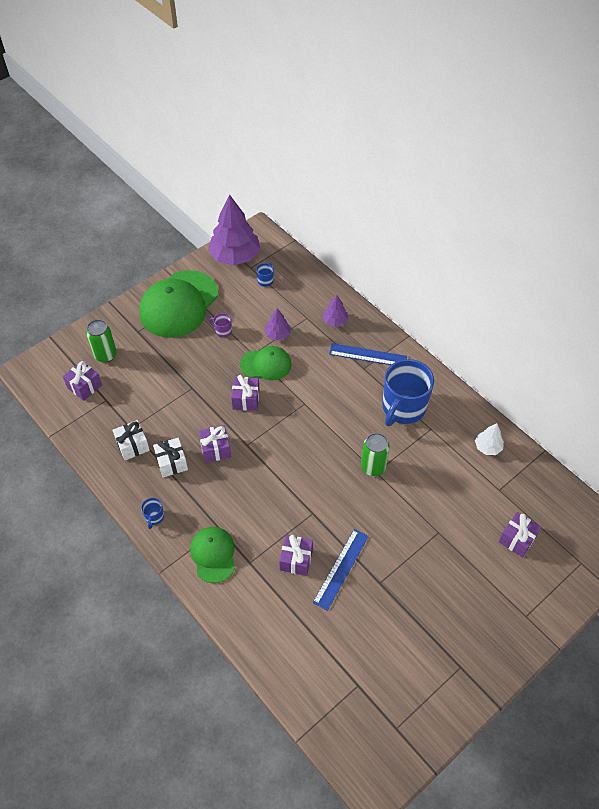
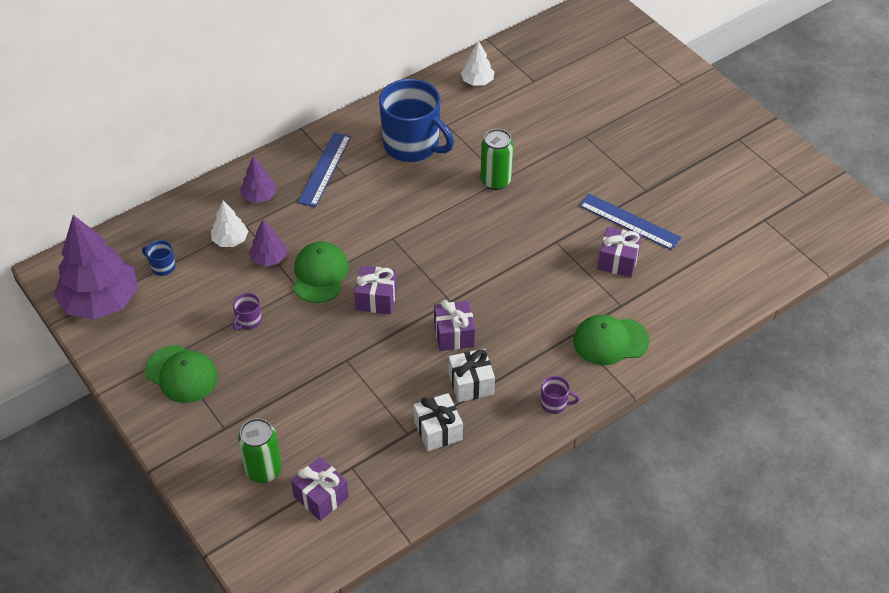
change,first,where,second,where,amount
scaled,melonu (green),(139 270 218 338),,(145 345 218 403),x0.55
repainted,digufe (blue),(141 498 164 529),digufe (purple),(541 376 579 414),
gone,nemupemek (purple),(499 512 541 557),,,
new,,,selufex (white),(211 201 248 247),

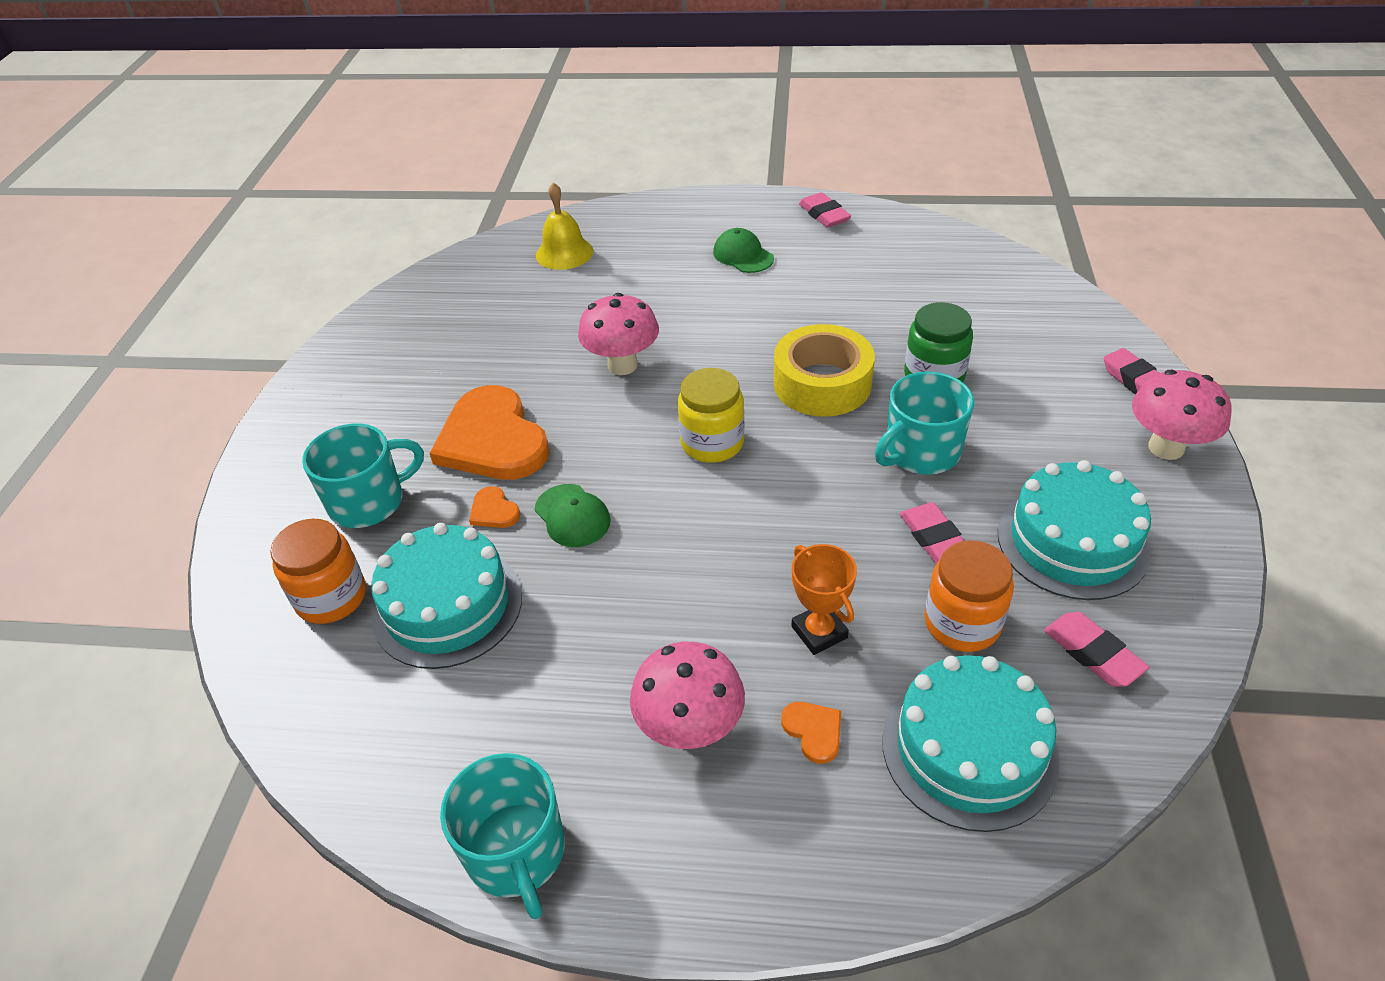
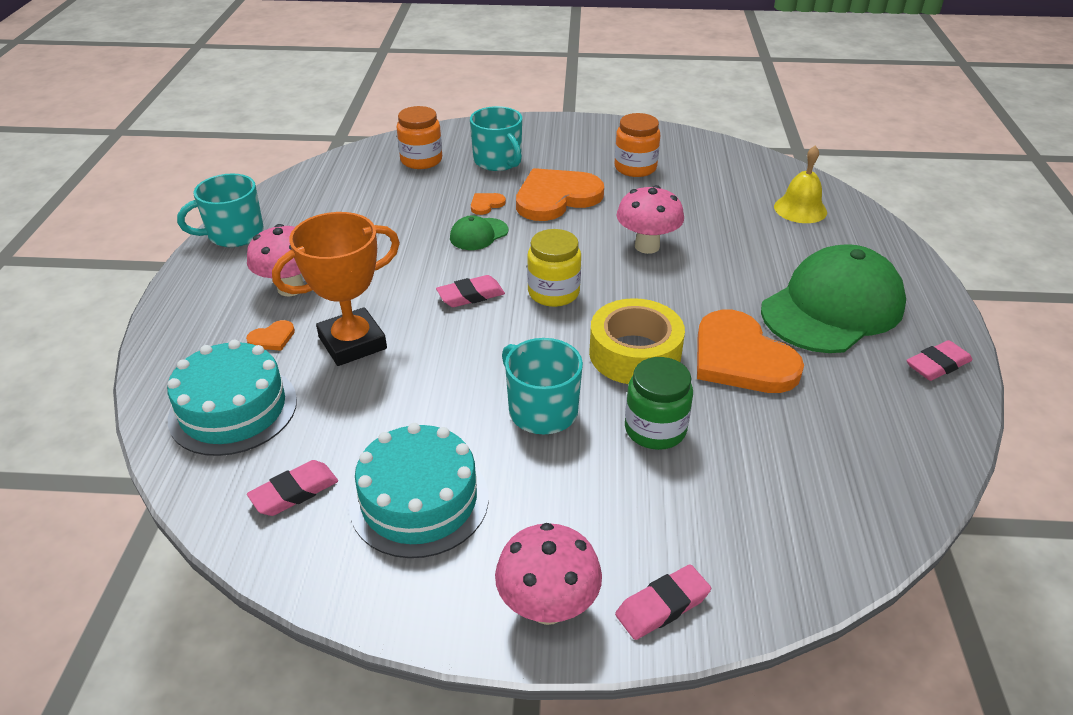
change,first,where,second,where,amount
scaled,melonu (green),(713 228 774 273),,(761 244 906 353),x2.29
shifted,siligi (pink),(900 502 964 564),,(436 275 505 307),
gone,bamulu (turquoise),(371 523 522 669),,,
shifted,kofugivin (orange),(925 540 1014 652),,(615 113 660 177),
scaled,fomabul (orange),(792 544 857 655),,(272 212 400 366),x1.74
new,,,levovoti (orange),(697 310 804 393),

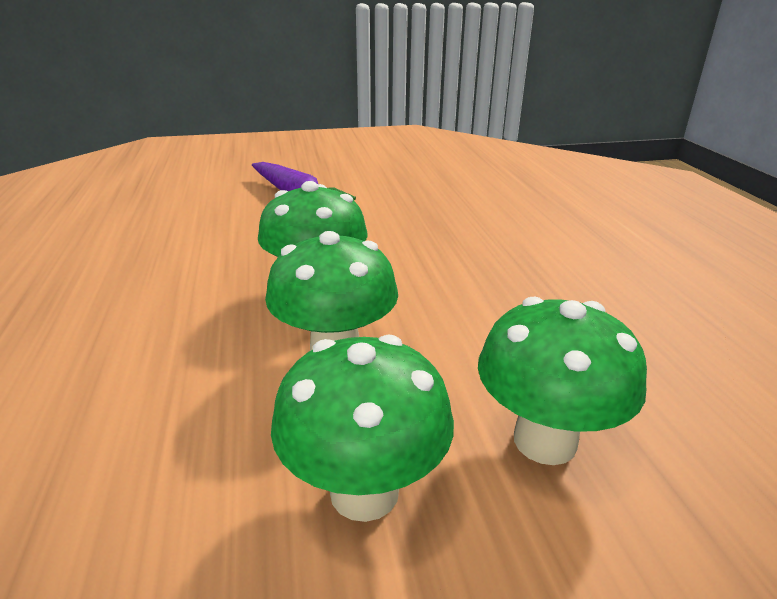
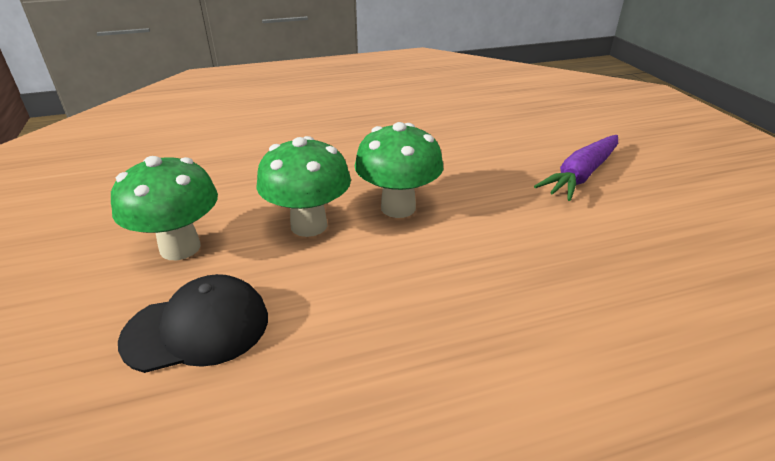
change,first,where,second,where,amount
swapped,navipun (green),(478 297 647 465),melonu (black),(118 274 268 373),

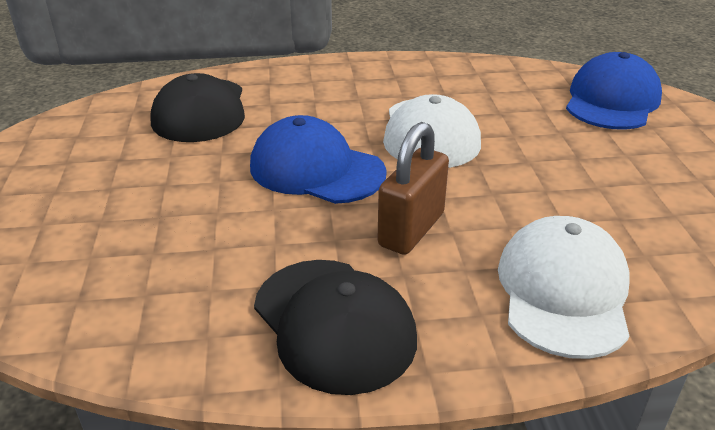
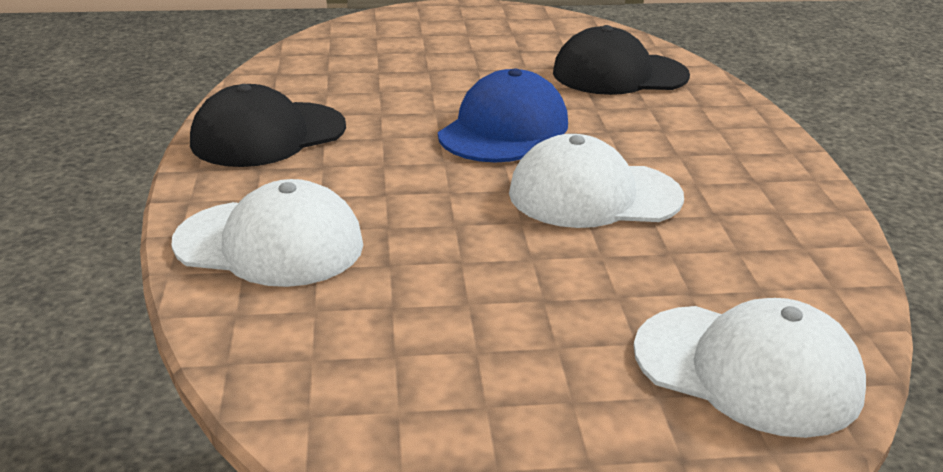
change,first,where,second,where,amount
repainted,melonu (blue),(566 52 662 130),melonu (white),(634 298 866 438),
gone,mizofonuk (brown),(377 122 449 255),,,

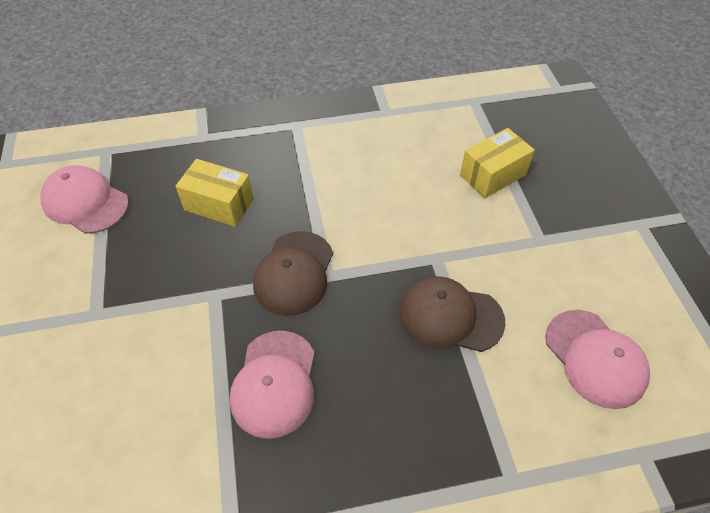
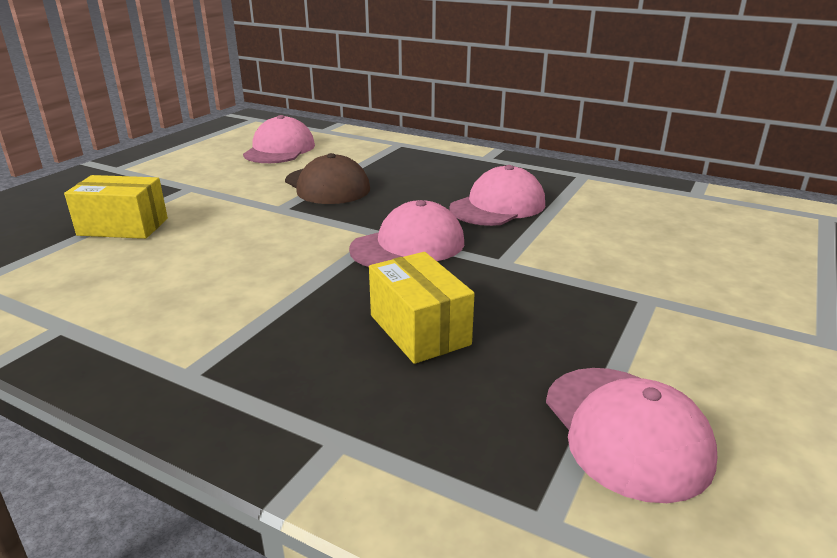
change,first,where,second,where,amount
repainted,melonu (brown),(253 231 333 316),melonu (pink),(349 200 464 267),

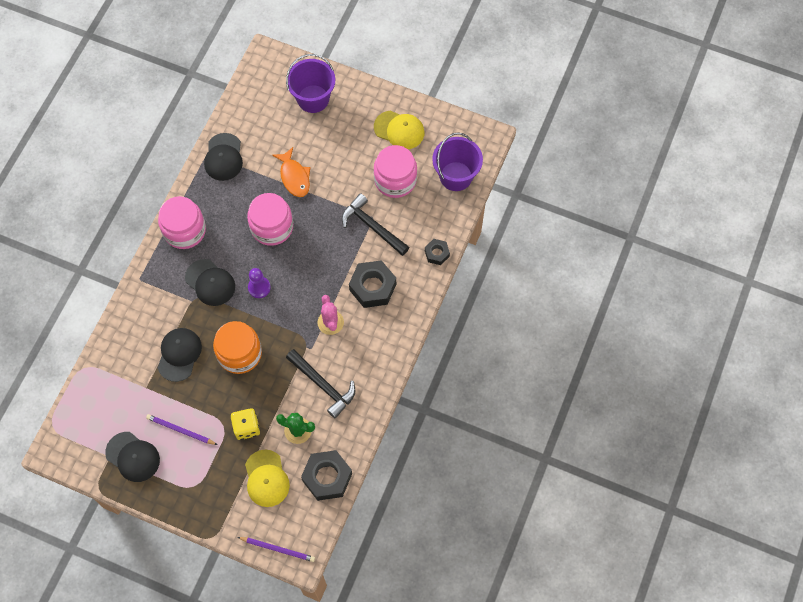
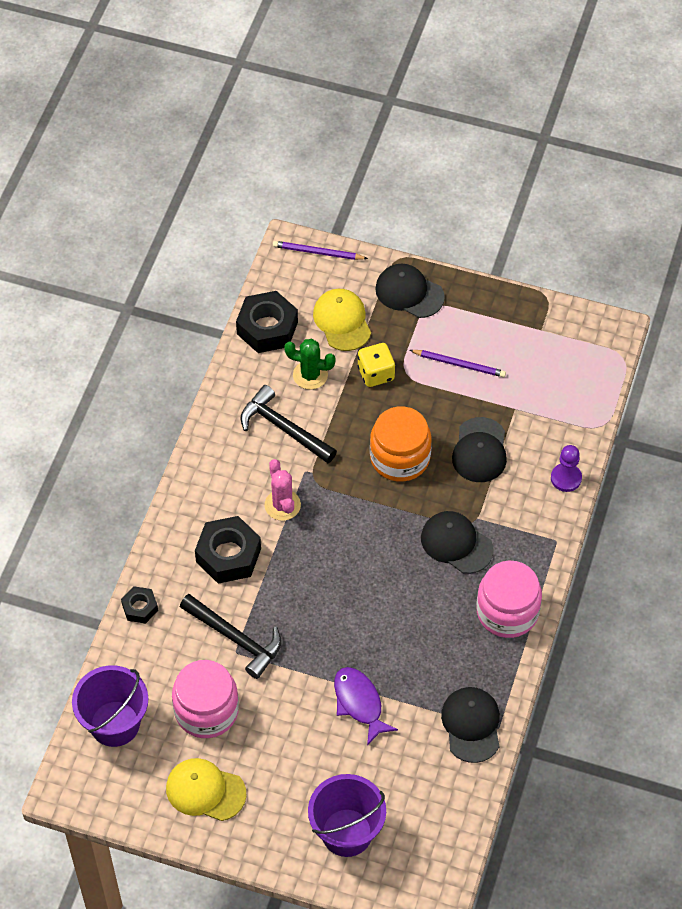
change,first,where,second,where,amount
repainted,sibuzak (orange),(272 147 311 197),sibuzak (purple),(334 667 398 746),
gone,kofugivin (pink),(247 193 293 246),,,
shifted,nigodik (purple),(248 268 271 298),,(551 445 582 492),
shifted,melonu (black),(105 432 160 482),,(375 264 445 318),

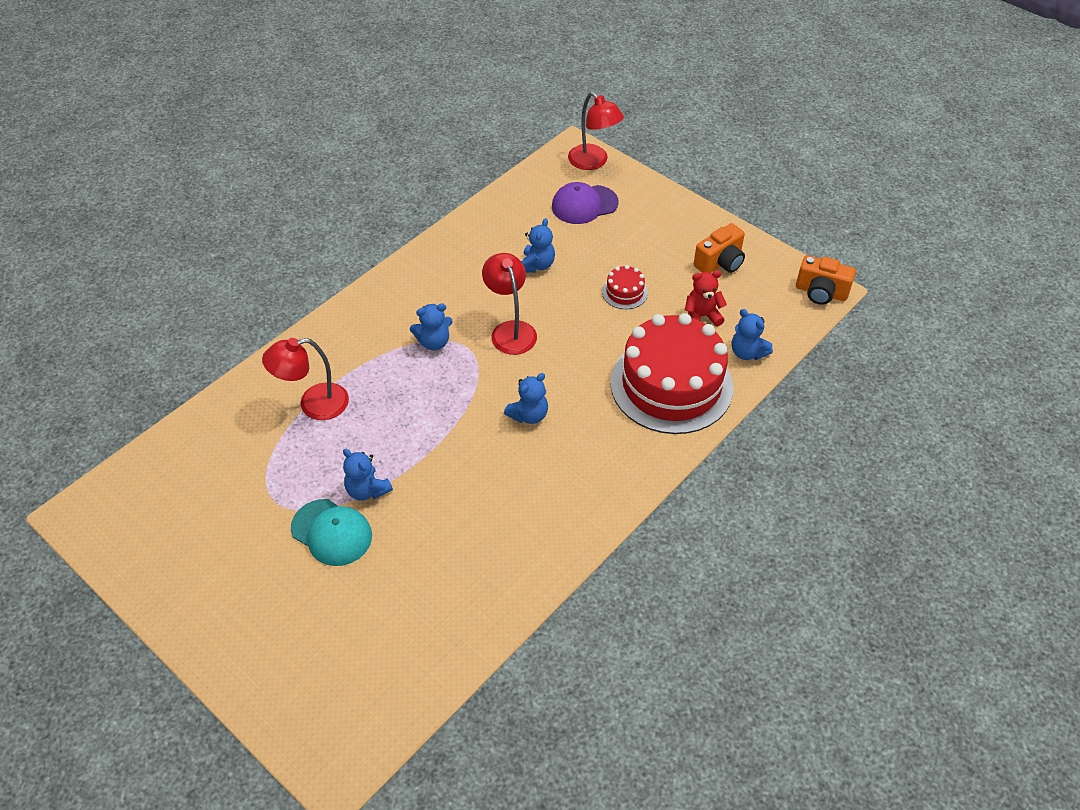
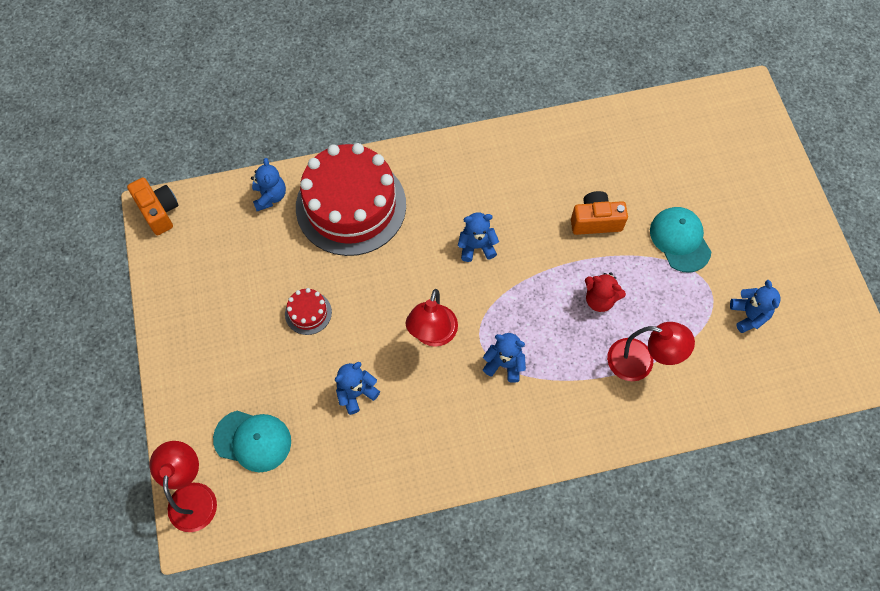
change,first,where,second,where,amount
repainted,melonu (purple),(552 182 618 224),melonu (turquoise),(213 411 291 472),
shifted,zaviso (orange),(694 223 745 273),,(571 191 628 235),
shifted,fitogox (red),(685 270 727 327),,(585 272 626 312),
shifted,fitogox (blue),(343 449 393 501),,(730 280 781 333),

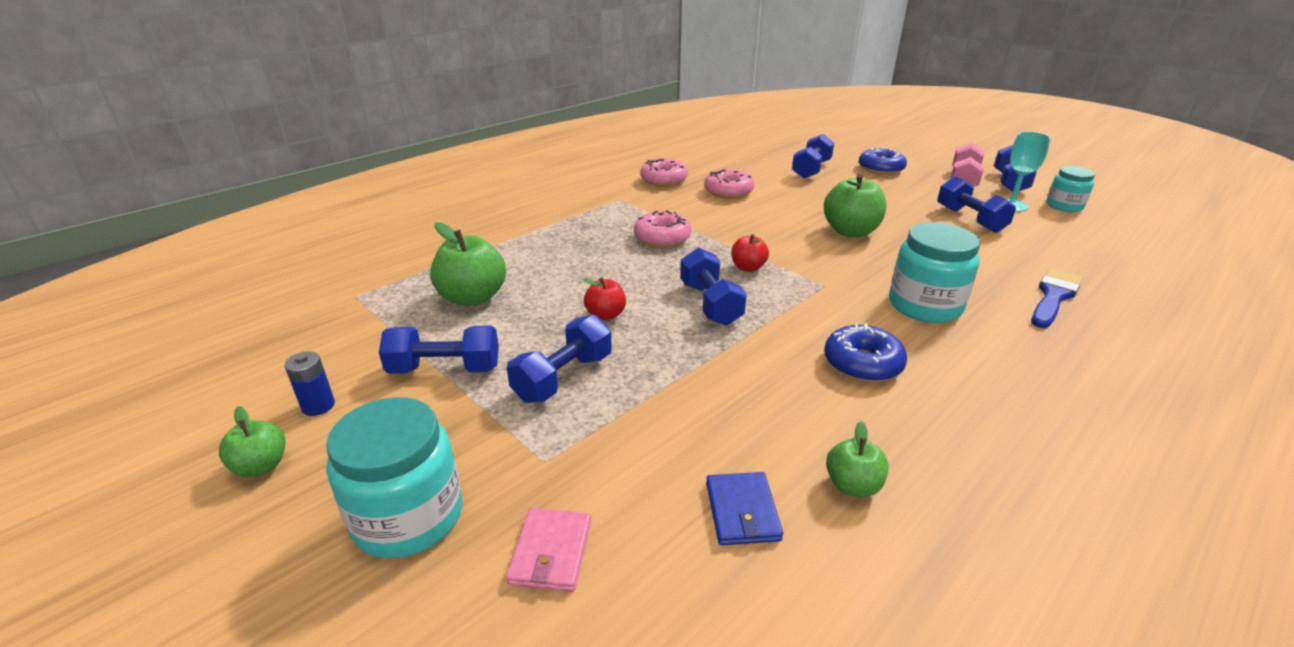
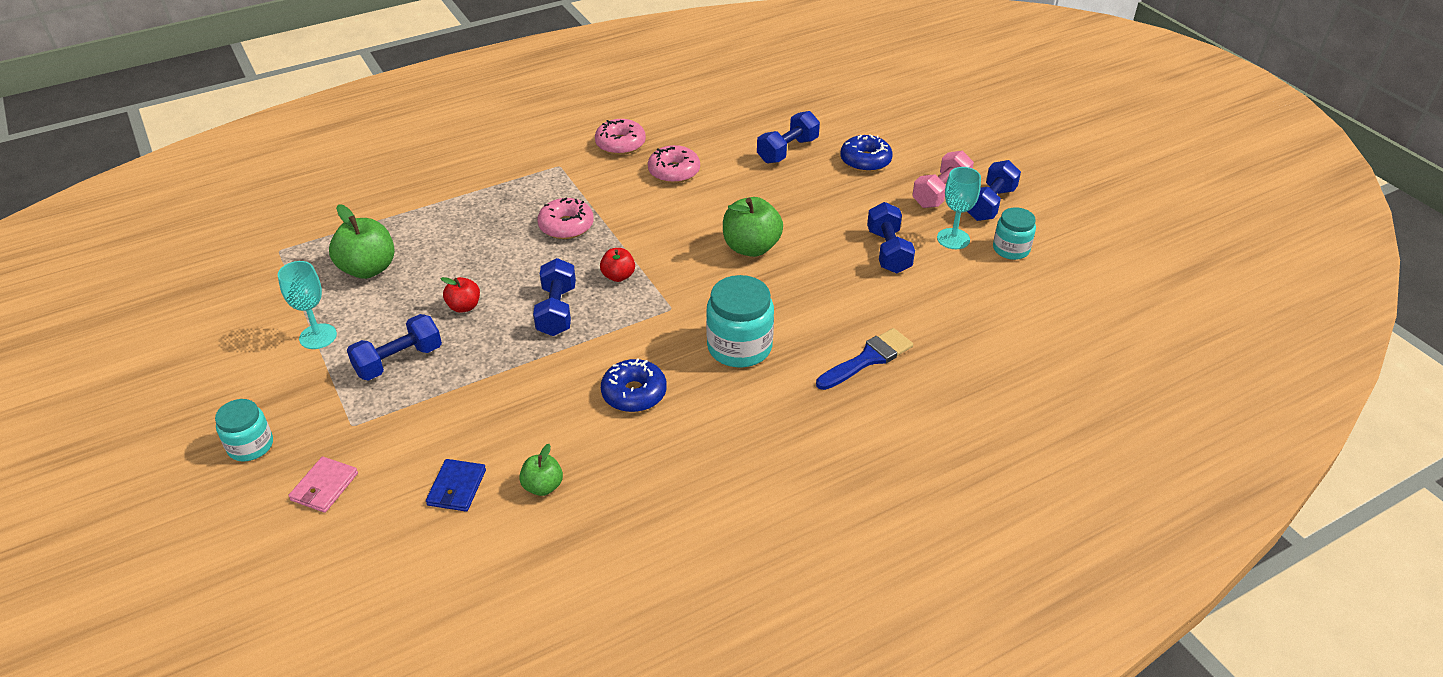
change,first,where,second,where,amount
swapped,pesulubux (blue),(379 326 499 374),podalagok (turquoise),(278 261 337 349),
gone,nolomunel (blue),(284 352 335 416),,,
scaled,kofugivin (turquoise),(326 397 462 559),,(215 399 273 461),x0.63
gone,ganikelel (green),(219 406 285 477),,,

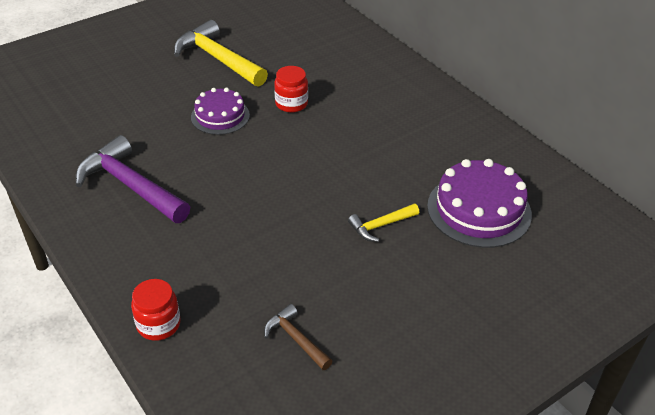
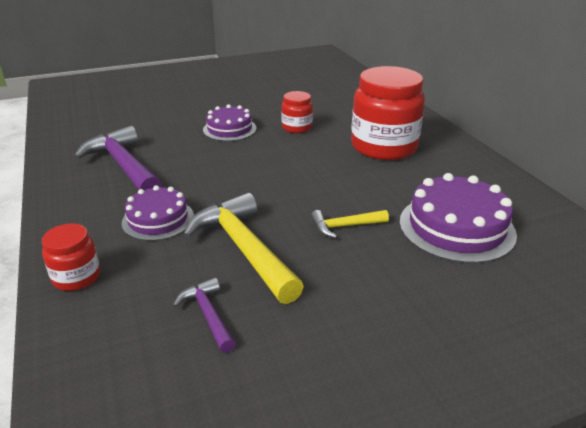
change,first,where,second,where,amount
shifted,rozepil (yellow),(174 20 268 87),,(183 192 304 304),
repainted,rozepil (brown),(264 304 333 370),rozepil (purple),(173 278 236 353),
new,,,kofugivin (red),(351 66 425 160),
new,,,bamulu (purple),(122 185 194 241),

